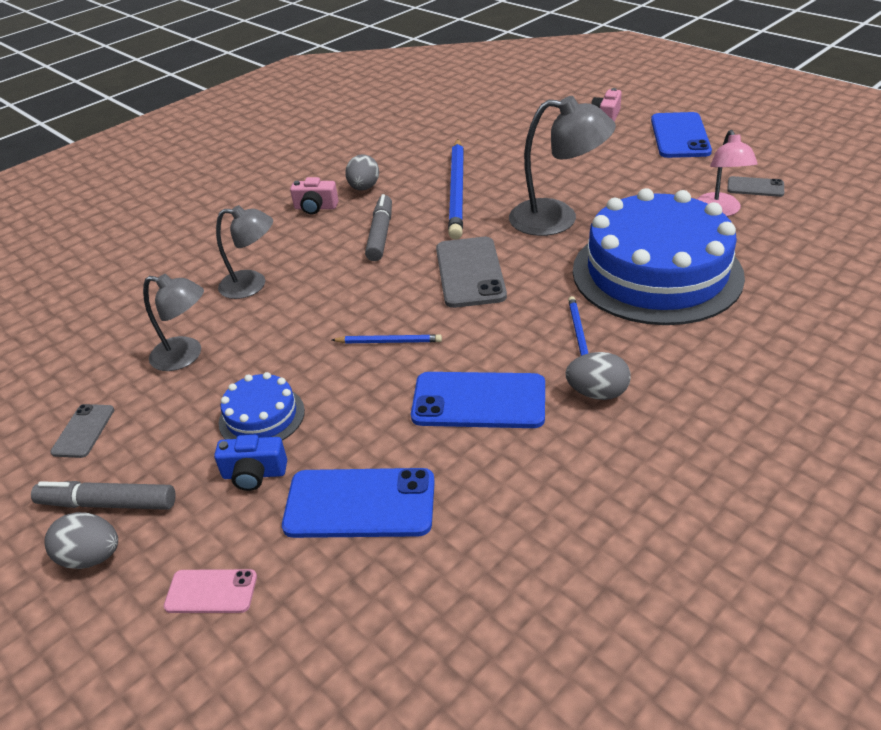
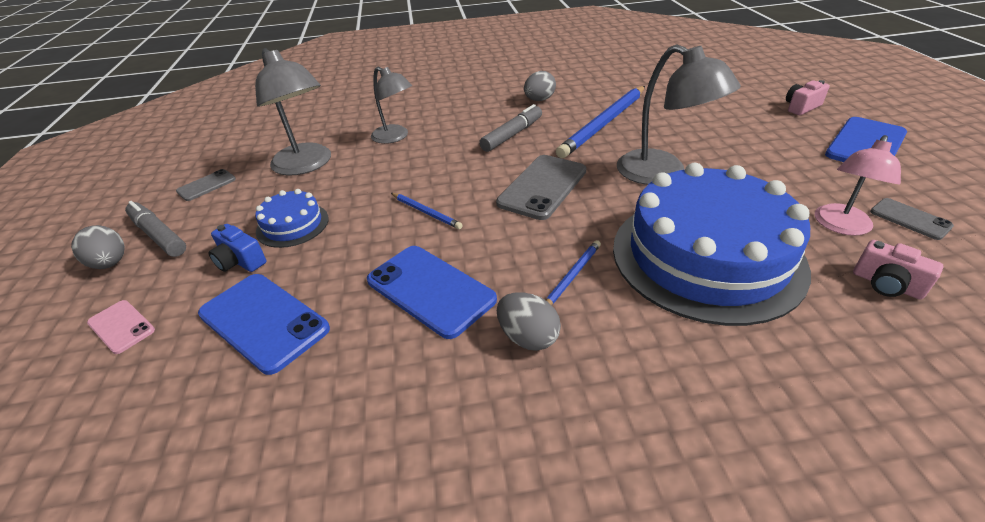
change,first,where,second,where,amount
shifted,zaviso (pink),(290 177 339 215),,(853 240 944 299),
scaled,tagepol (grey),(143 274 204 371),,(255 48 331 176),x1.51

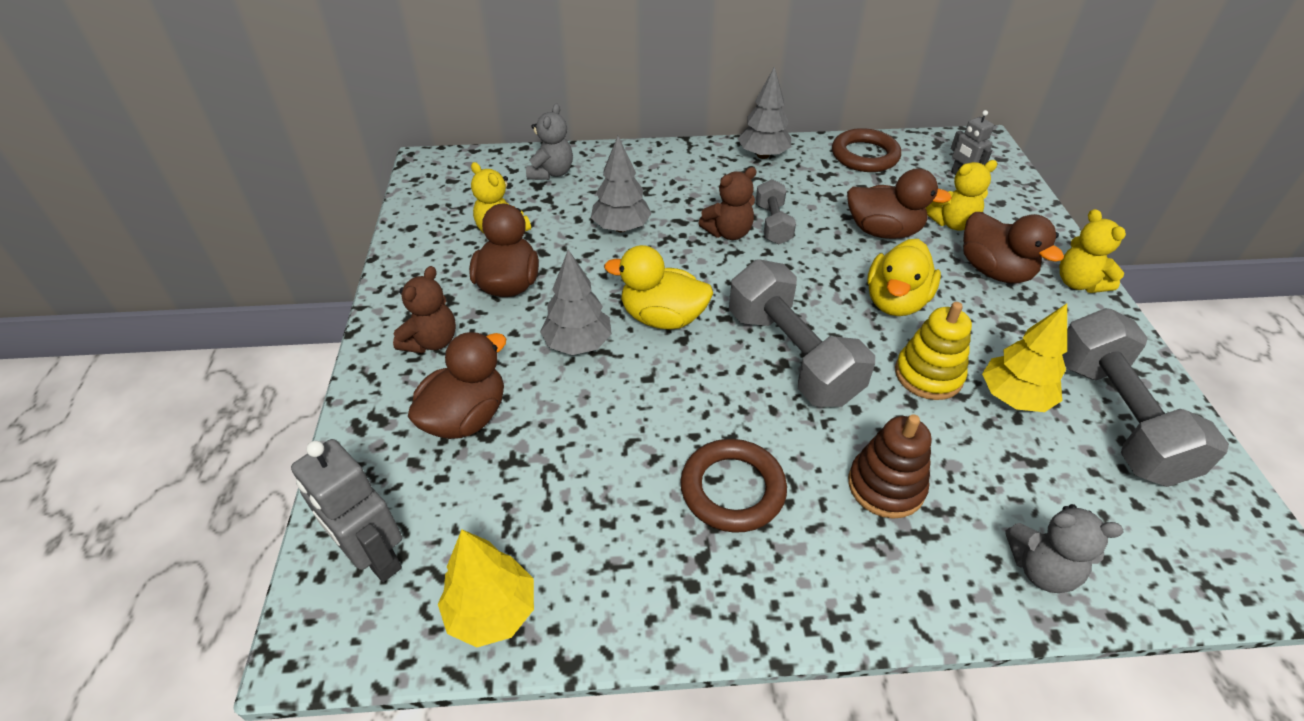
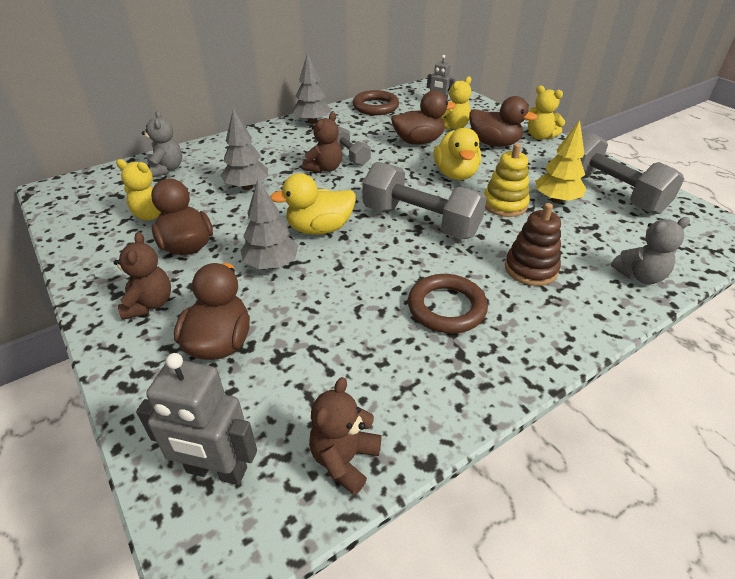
change,first,where,second,where,amount
swapped,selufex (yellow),(438 530 534 647),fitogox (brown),(309 377 382 495),

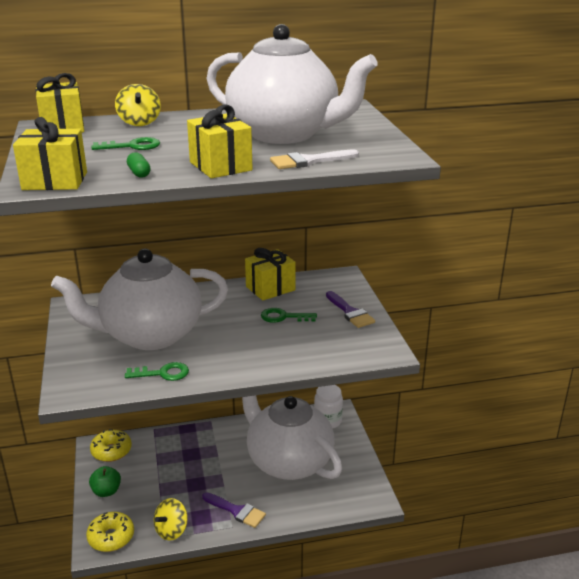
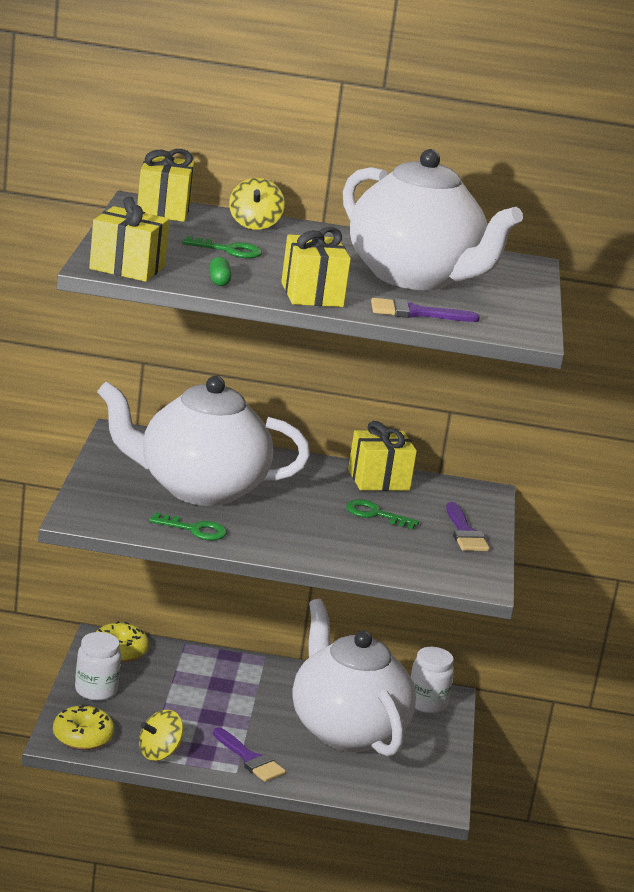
change,first,where,second,where,amount
repainted,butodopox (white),(270 149 359 169),butodopox (purple),(371 298 480 322),
swapped,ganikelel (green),(89 466 121 497),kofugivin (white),(75 632 121 701),

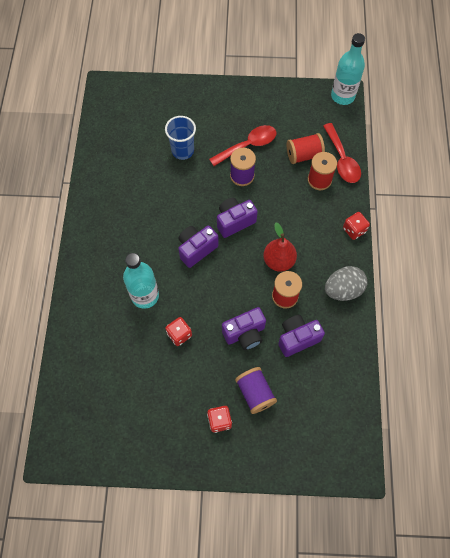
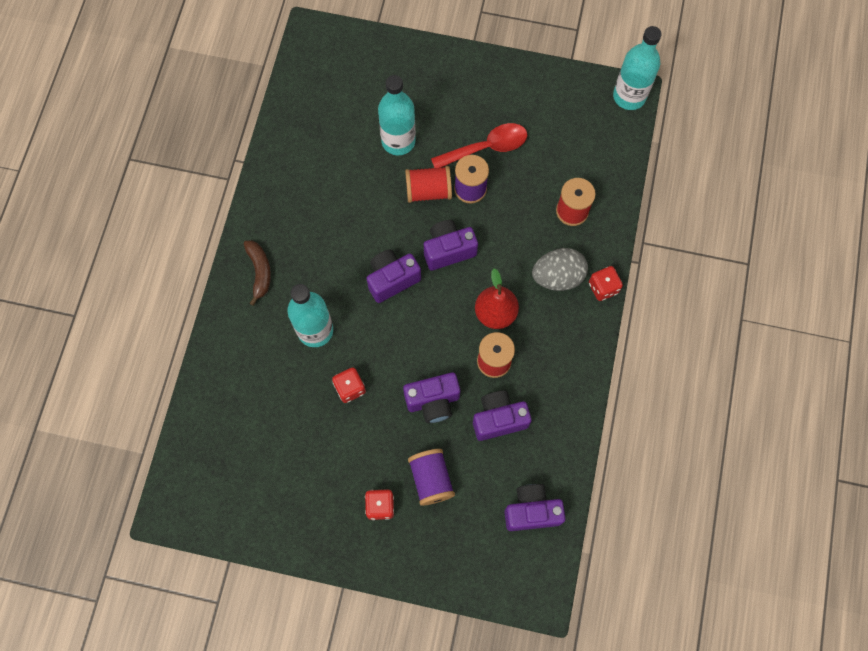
change,first,where,second,where,amount
swapped,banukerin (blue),(165 116 196 160),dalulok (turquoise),(378 75 416 155),
gone,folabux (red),(323 123 361 183),,,
shifted,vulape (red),(287 133 325 164),,(405 166 452 203),
shifted,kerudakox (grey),(325 266 368 301),,(532 248 588 291),
new,,,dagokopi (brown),(244 241 271 306),
new,,,zaviso (purple),(504 484 565 531),

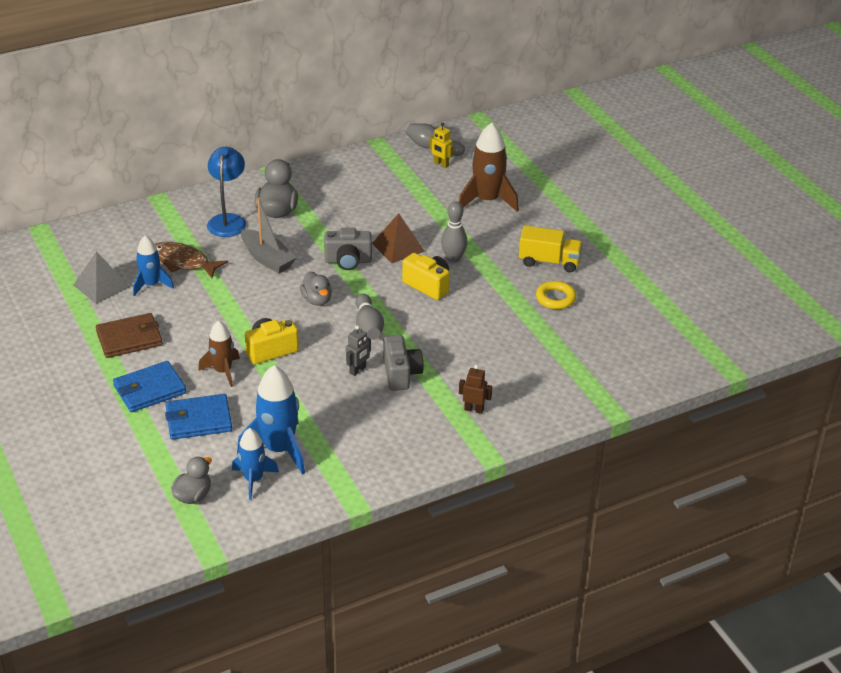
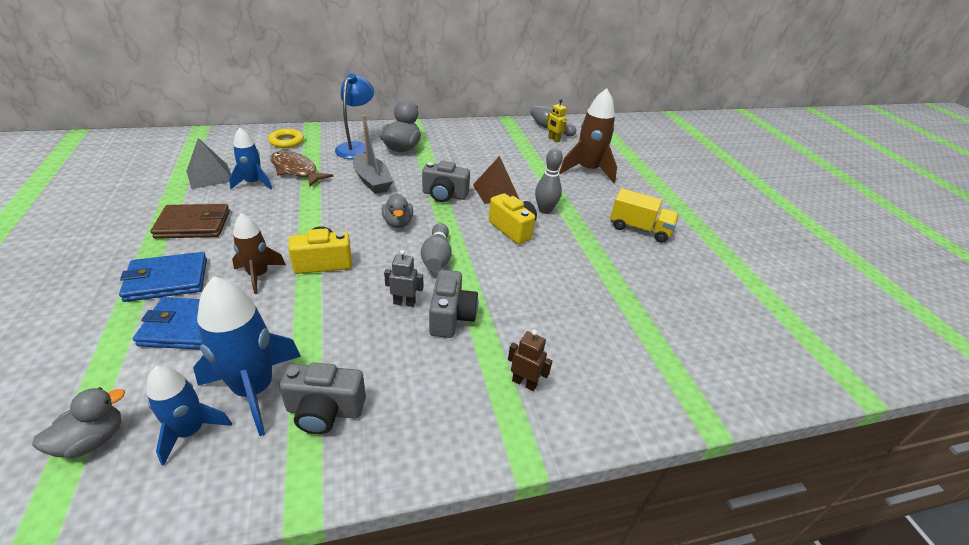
change,first,where,second,where,amount
shifted,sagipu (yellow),(536 281 576 309),,(268 129 304 148),
rotated,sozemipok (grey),(346 325 371 376),,(384 250 423 307),135 degrees counterclockwise
new,,,zaviso (grey),(279 362 366 434),

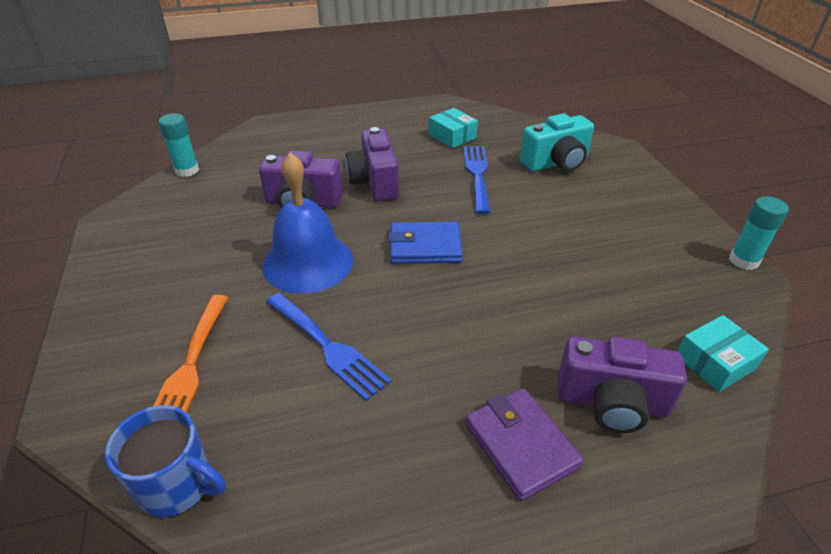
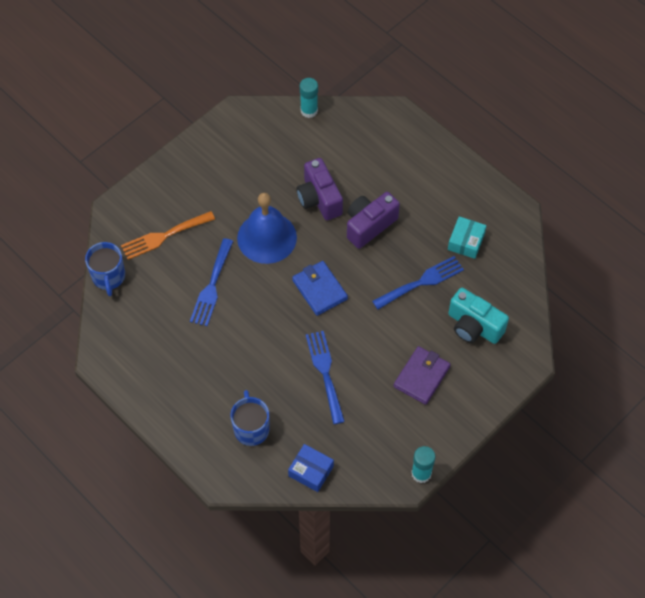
change,first,where,second,where,amount
repainted,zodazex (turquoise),(677 315 769 392),zodazex (blue),(288 444 334 492),
swapped,zaviso (purple),(558 337 687 433),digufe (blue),(230 390 269 446),
shifted,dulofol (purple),(465 388 584 501),,(394 346 451 405),
new,,,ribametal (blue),(306 331 345 424),

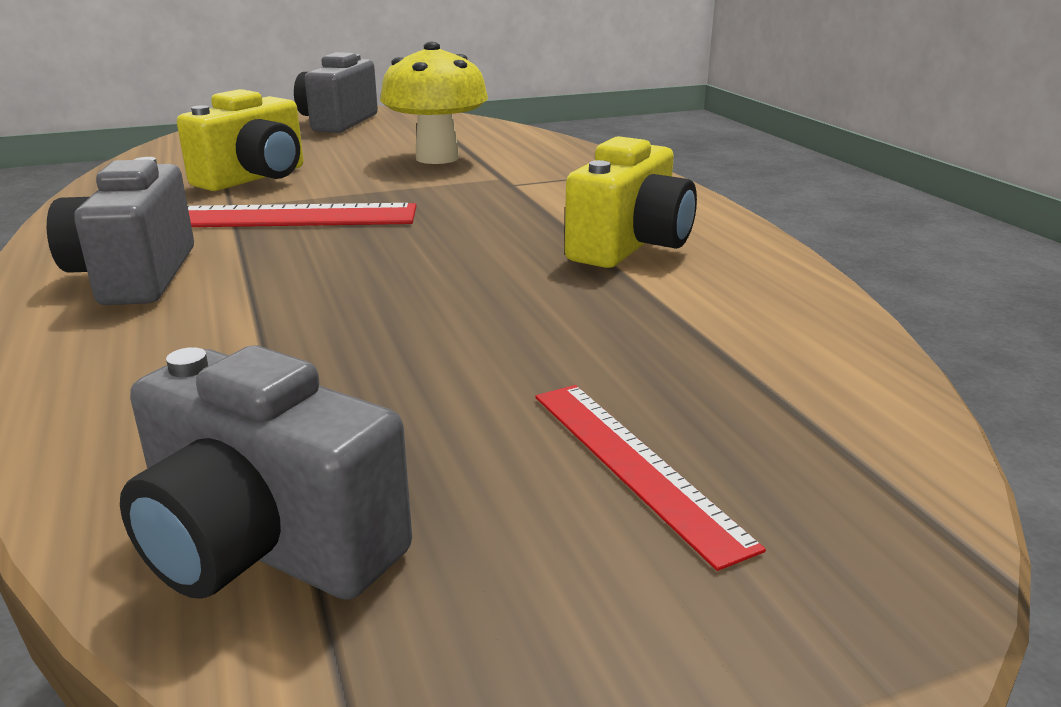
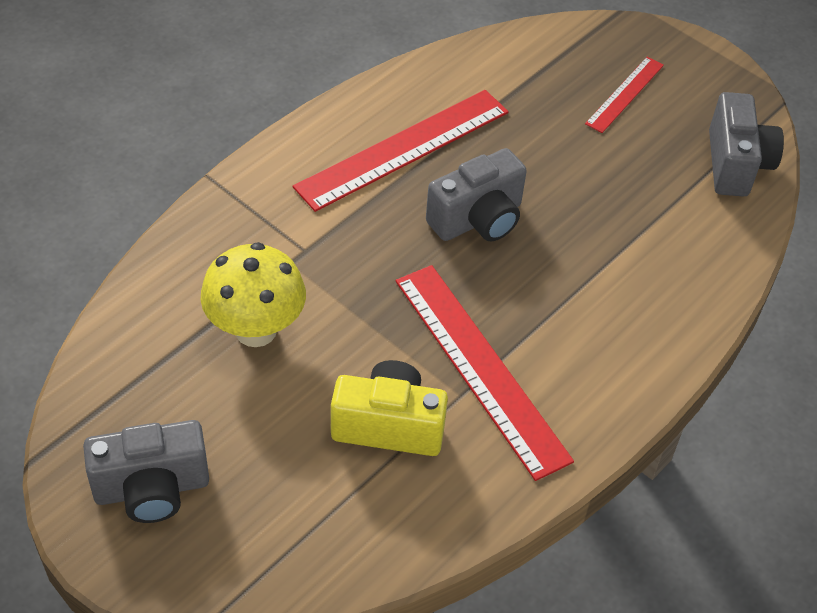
change,first,where,second,where,amount
swapped,zaviso (yellow),(565 136 697 268),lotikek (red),(293 90 509 212),
shifted,zaviso (grey),(47 157 194 305),,(426 148 527 242),

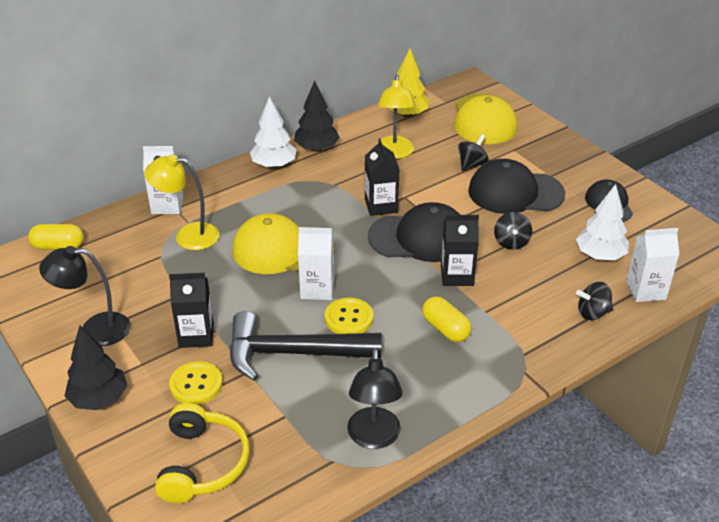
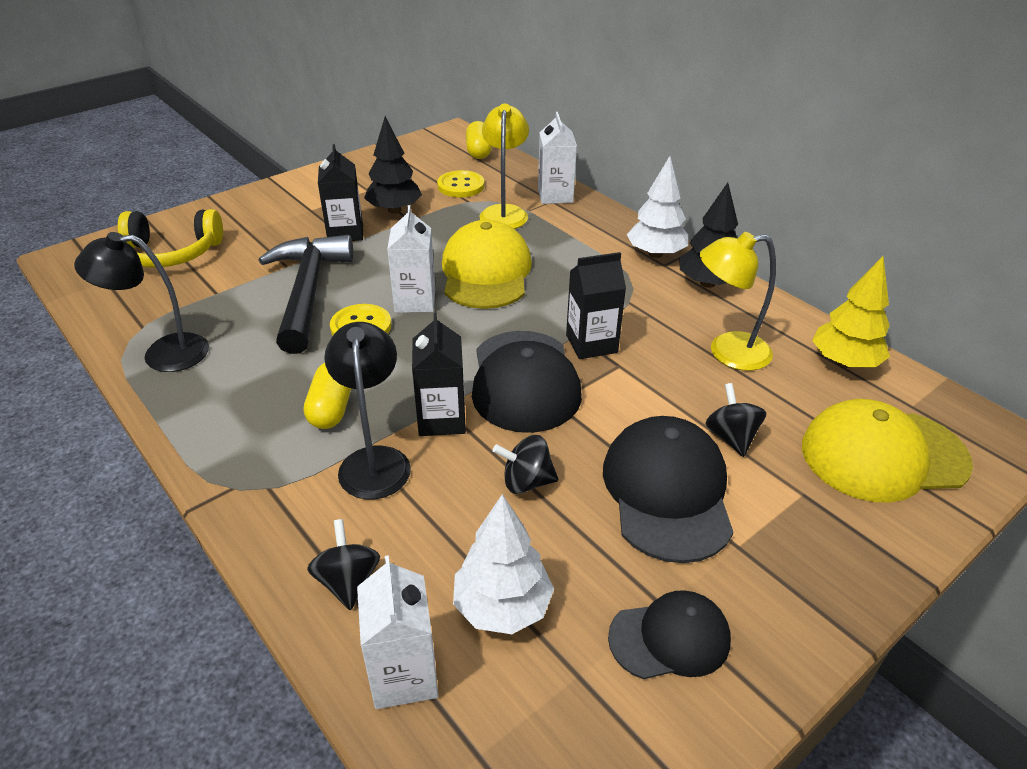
change,first,where,second,where,amount
rotated,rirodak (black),(458 134 489 171),,(706 383 766 457),135 degrees counterclockwise
shifted,tagepol (black),(39 246 130 346),,(324 322 411 499),
rotated,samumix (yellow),(422 296 472 342),,(304 363 352 429),45 degrees counterclockwise
shifted,selufex (black),(65 325 128 410),,(364 116 422 214),
shifted,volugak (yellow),(169 361 223 405),,(437 170 485 197),

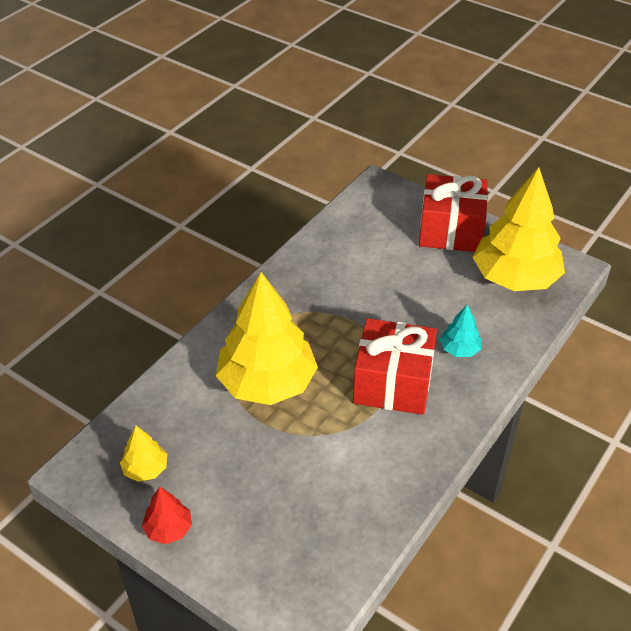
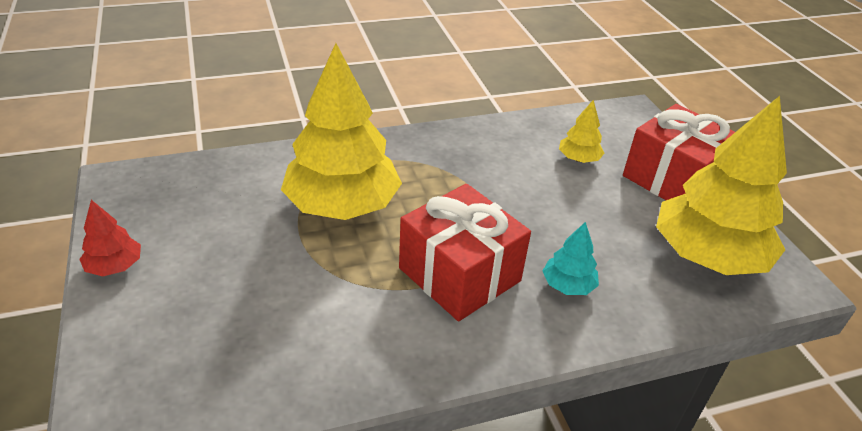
change,first,where,second,where,amount
shifted,selufex (yellow),(120 426 167 482),,(559 100 605 163),

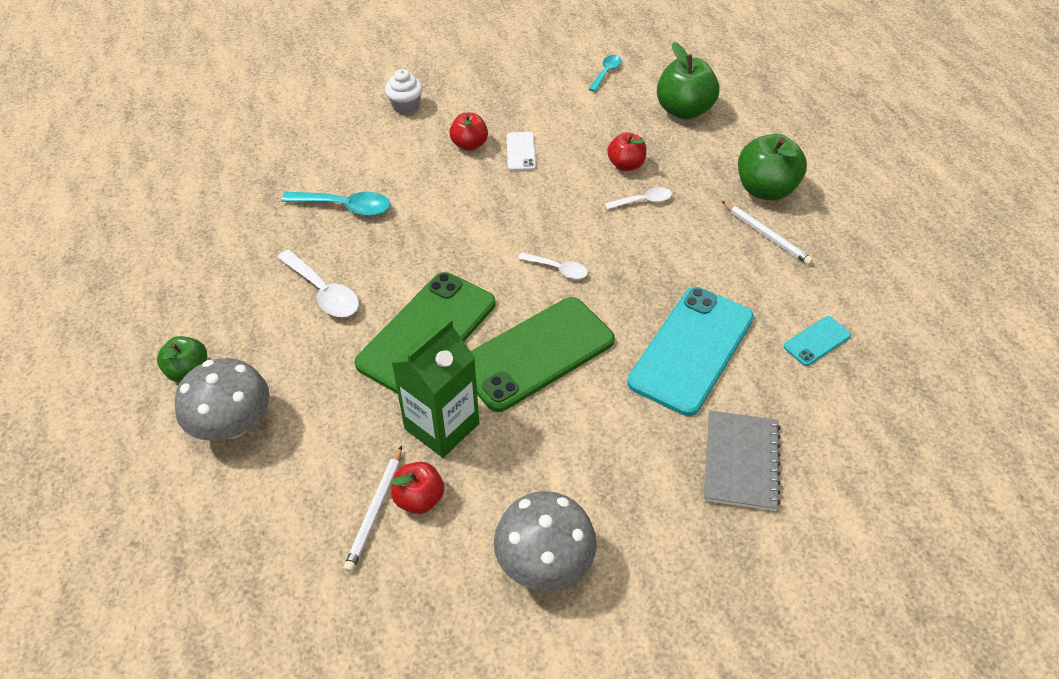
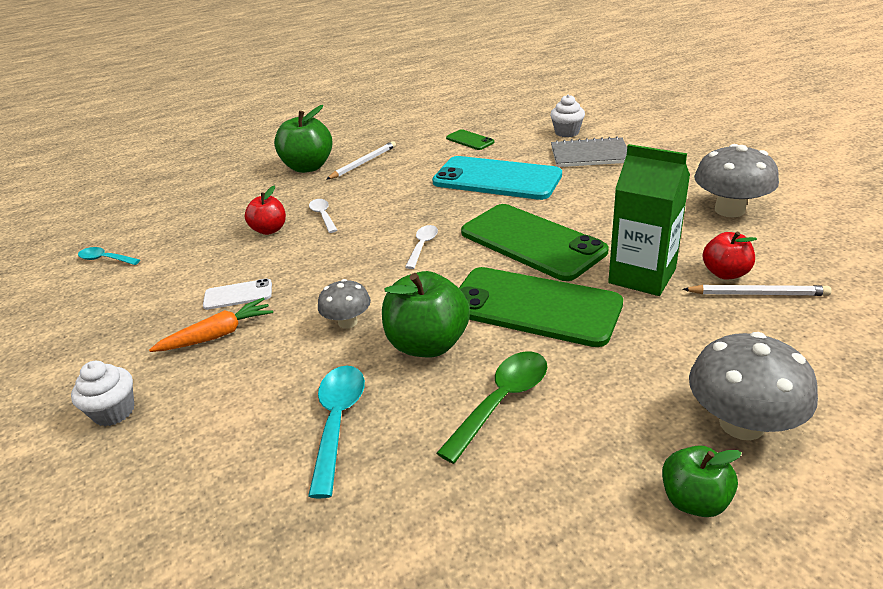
change,first,where,second,where,amount
shifted,ganikelel (green),(657 42 719 120),,(382 271 470 357),
swapped,ganikelel (red),(449 113 488 151),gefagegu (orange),(149 298 273 352),
repainted,folabux (white),(277 249 359 317),folabux (green),(437 351 547 464),
repainted,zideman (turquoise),(784 316 851 366),zideman (green),(446 129 494 150),
new,,,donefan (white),(550 94 585 137),
new,,,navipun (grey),(318 279 371 329),

